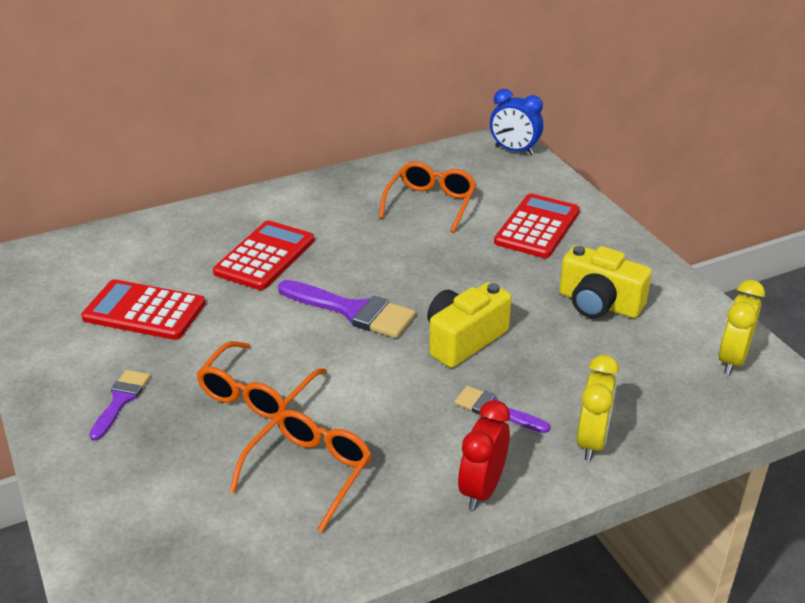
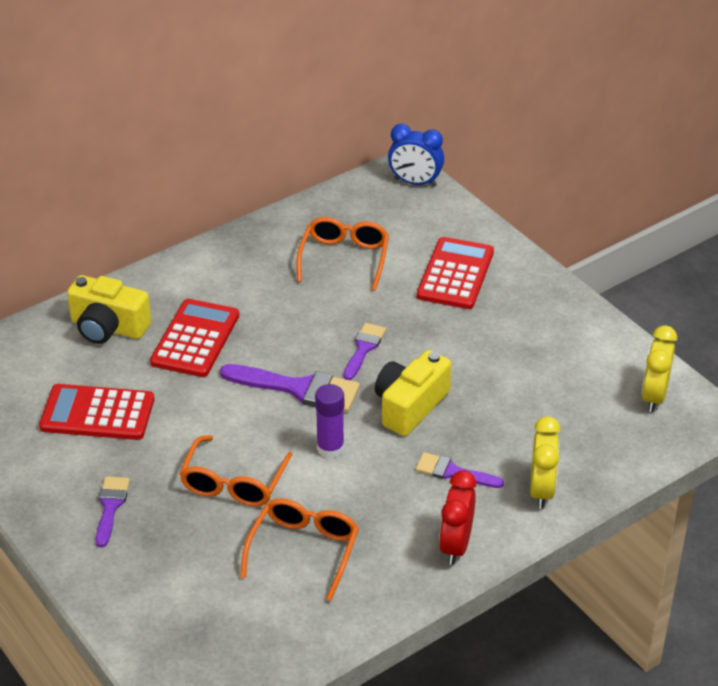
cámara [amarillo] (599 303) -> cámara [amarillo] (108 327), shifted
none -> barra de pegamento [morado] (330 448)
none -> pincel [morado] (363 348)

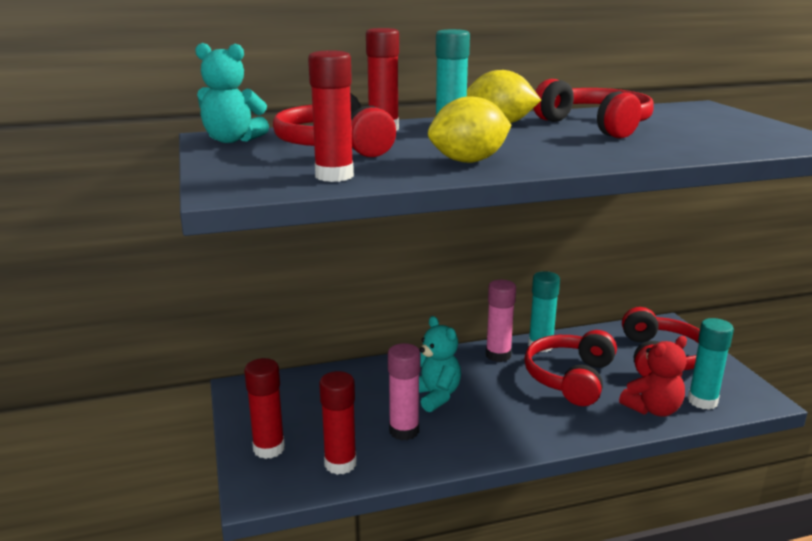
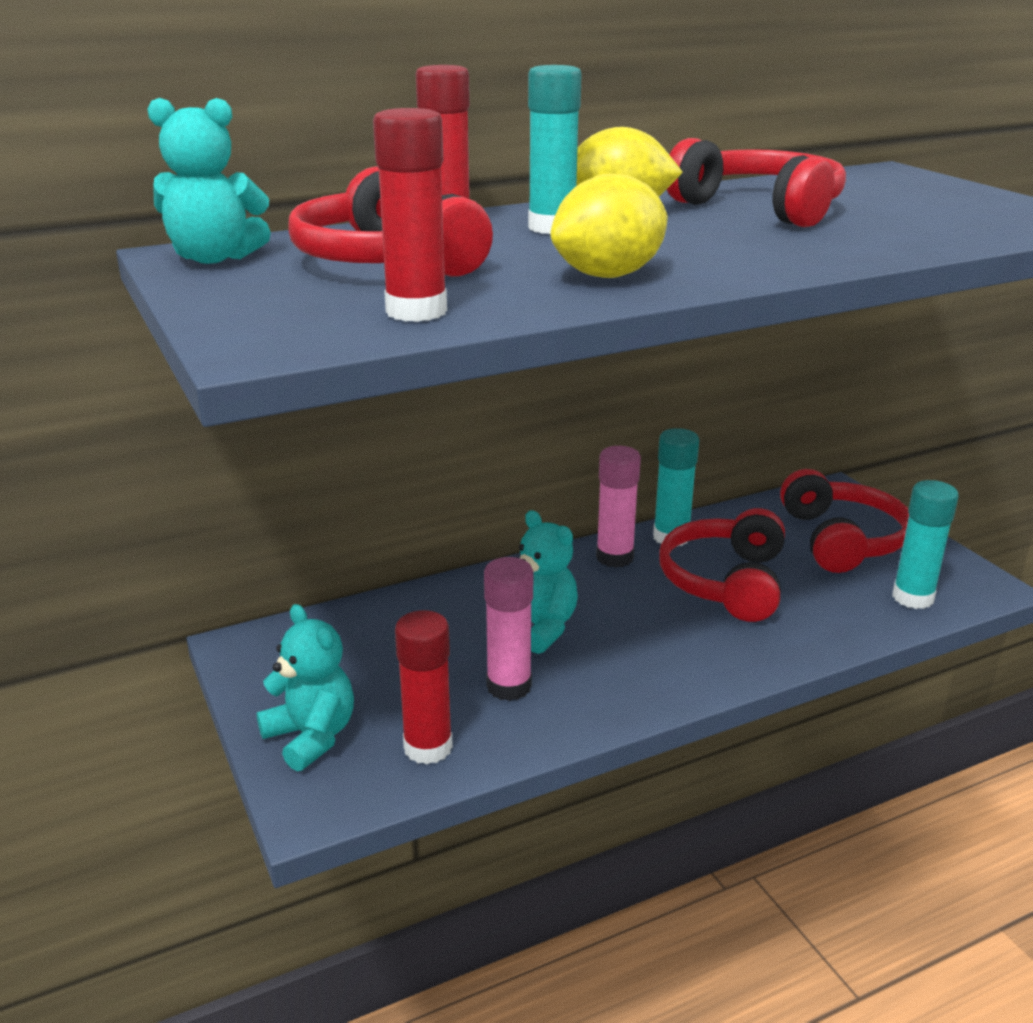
barra de pegamento [rojo] (269 448) -> osito [turquesa] (311 736)
osito [rojo] (653 409) -> none

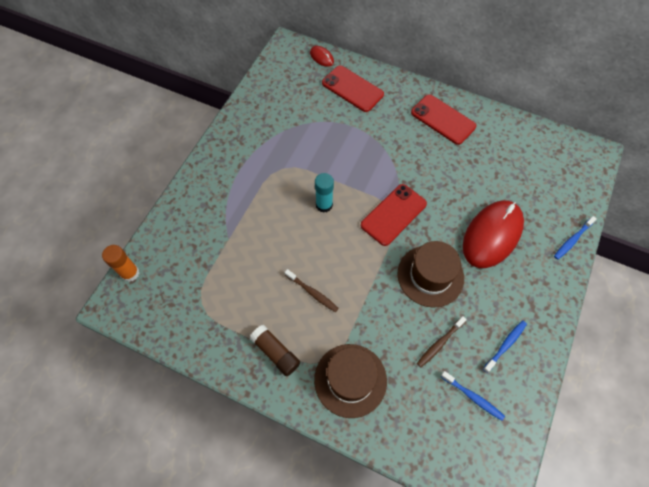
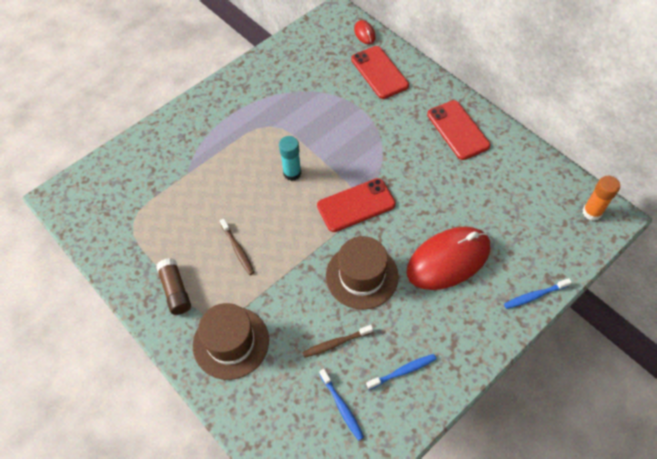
barra de pegamento [naranja] (130 273) -> barra de pegamento [naranja] (592 212), shifted

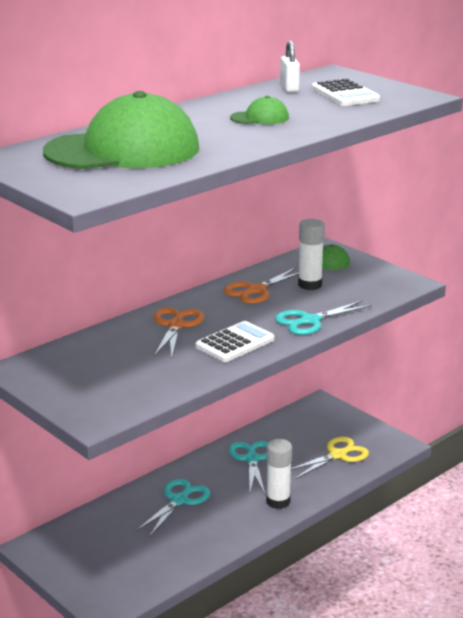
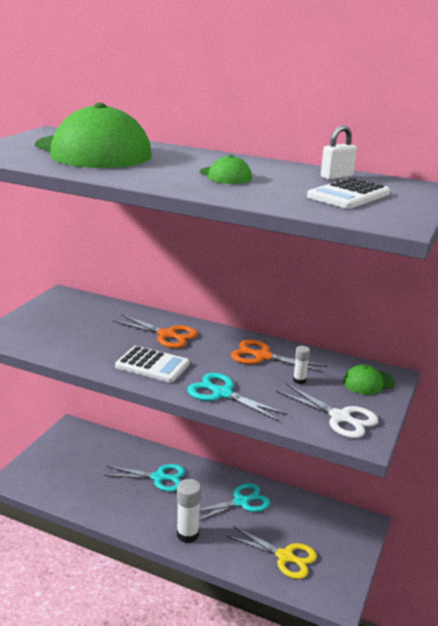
tijeras [naranja] (176 325) -> tijeras [naranja] (166 335), 45 degrees clockwise
barra de pegamento [blanco] (310 285) -> barra de pegamento [blanco] (299 380), x0.53
none -> tijeras [blanco] (340 417)

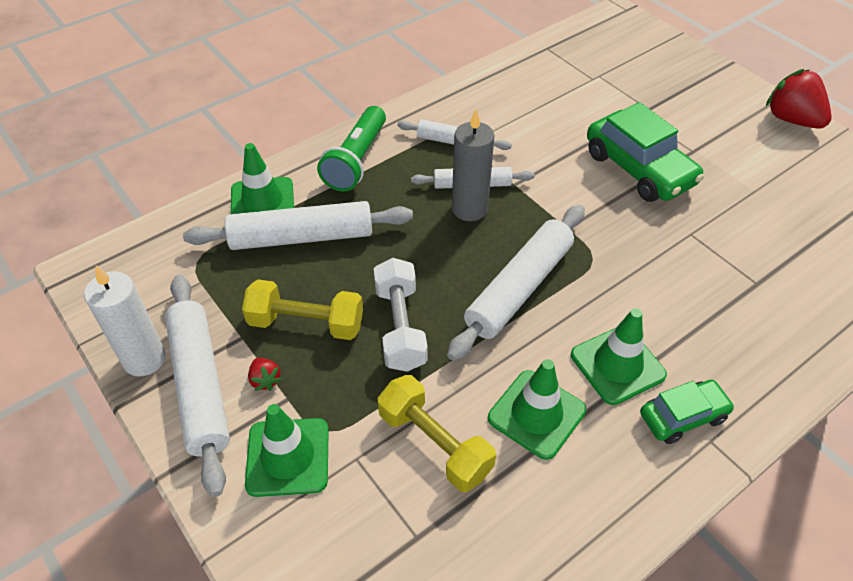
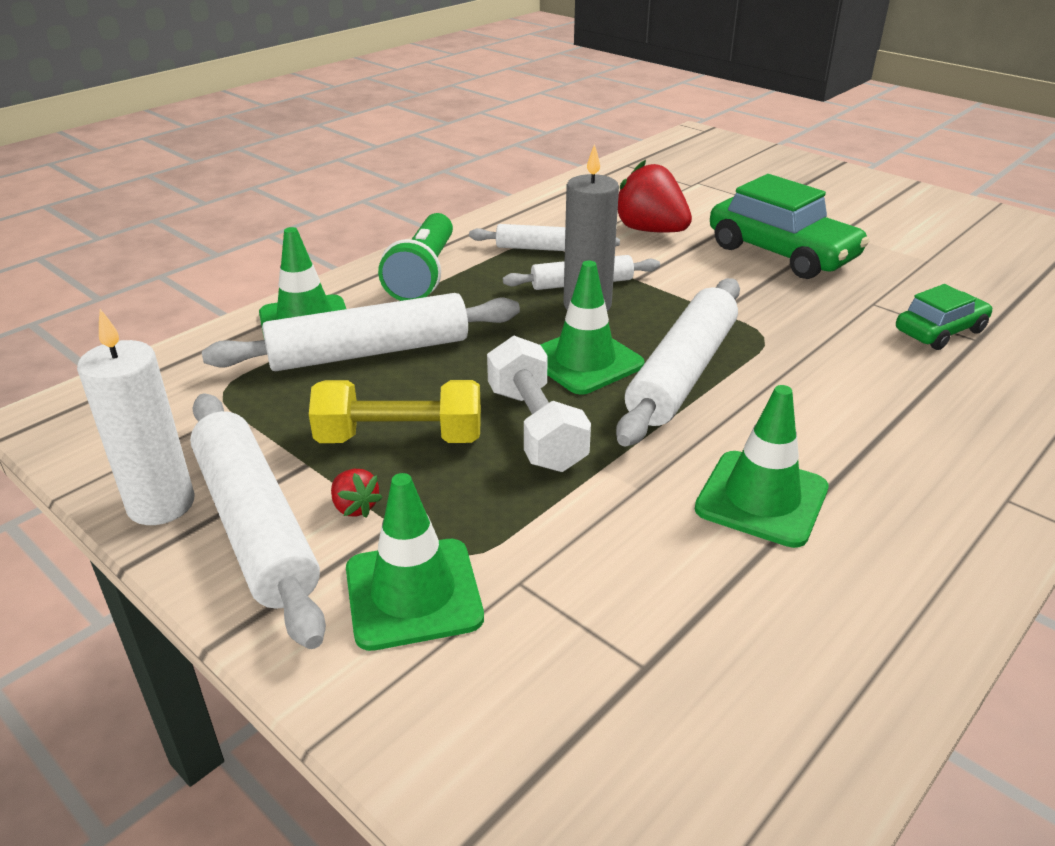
mancuerna [amarillo] (434 443) -> none
cono de tráfico [verde] (617 365) -> cono de tráfico [verde] (585 361), shifted
coche [verde] (683 416) -> coche [verde] (939 331), shifted
fresa [rojo] (792 119) -> fresa [rojo] (650 230), shifted

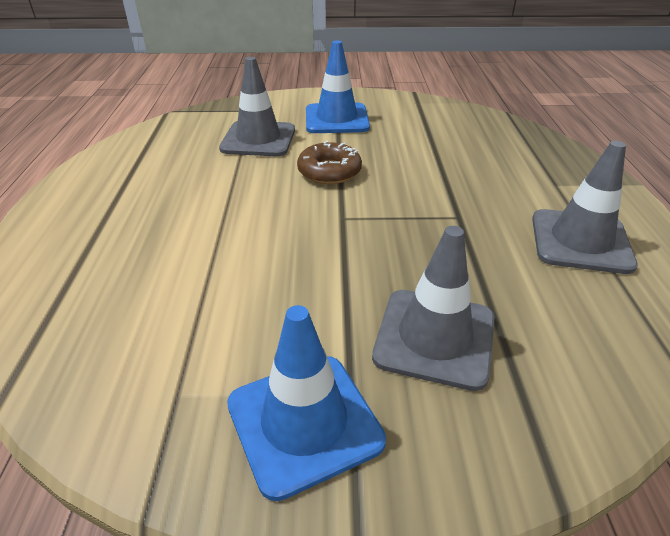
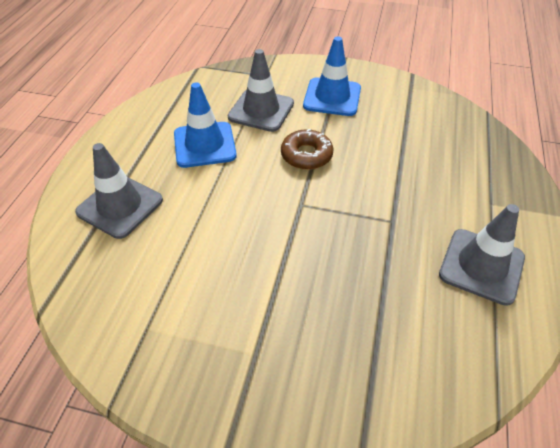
cono de tráfico [azul] (304 422) -> cono de tráfico [azul] (204 145), shifted
cono de tráfico [gris] (434 337) -> cono de tráfico [gris] (120 206), shifted

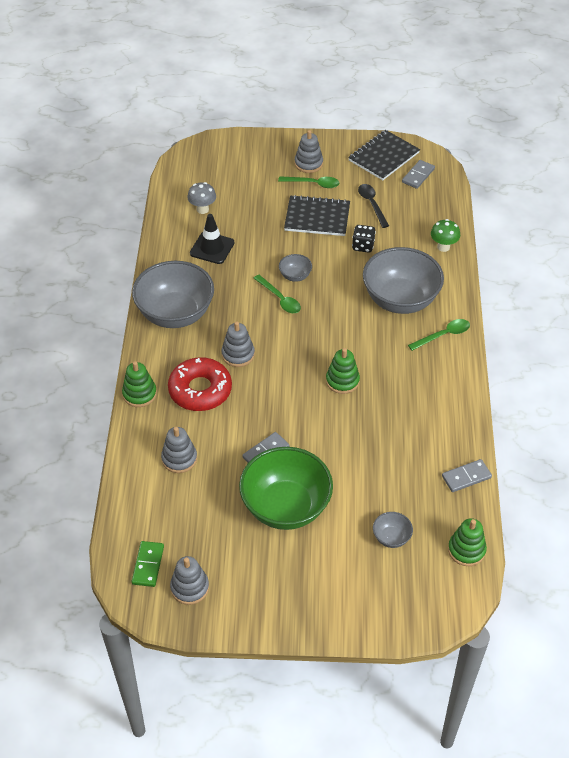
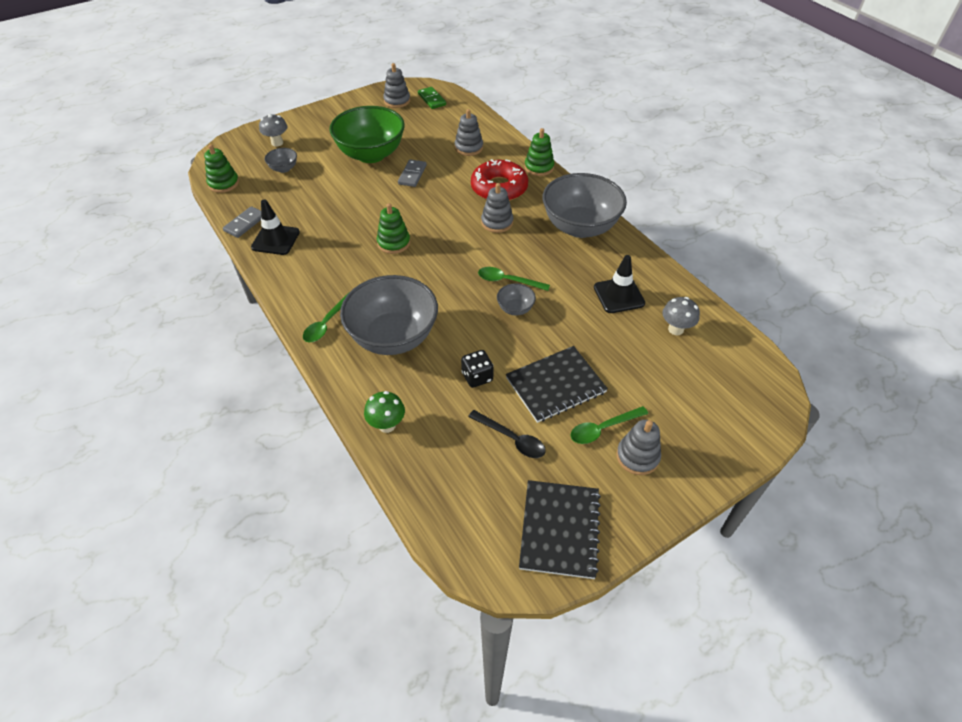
ficha de dominó [gris] (418 175) -> none
none -> cono de tráfico [negro] (275 240)
none -> seta [gris] (277 143)

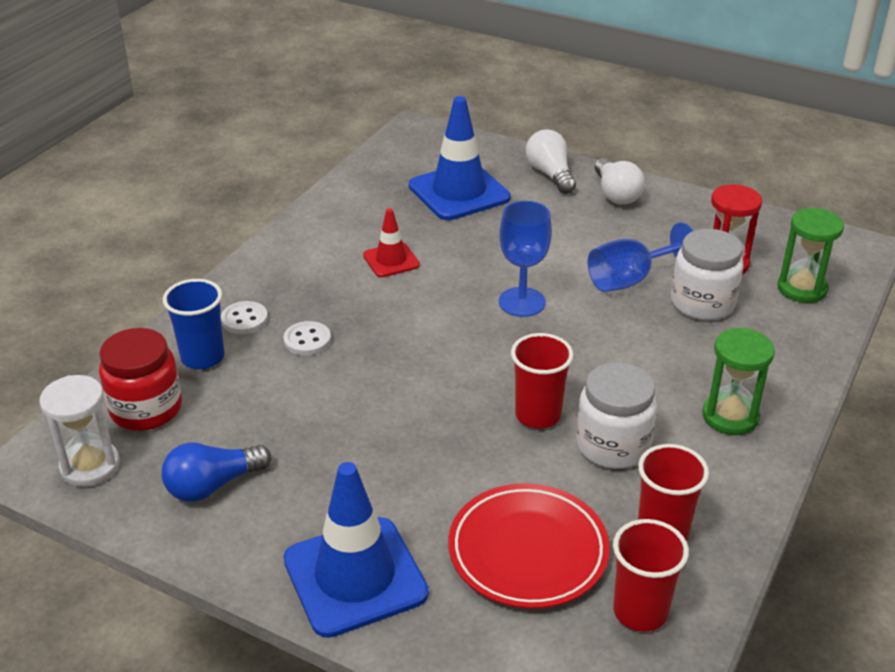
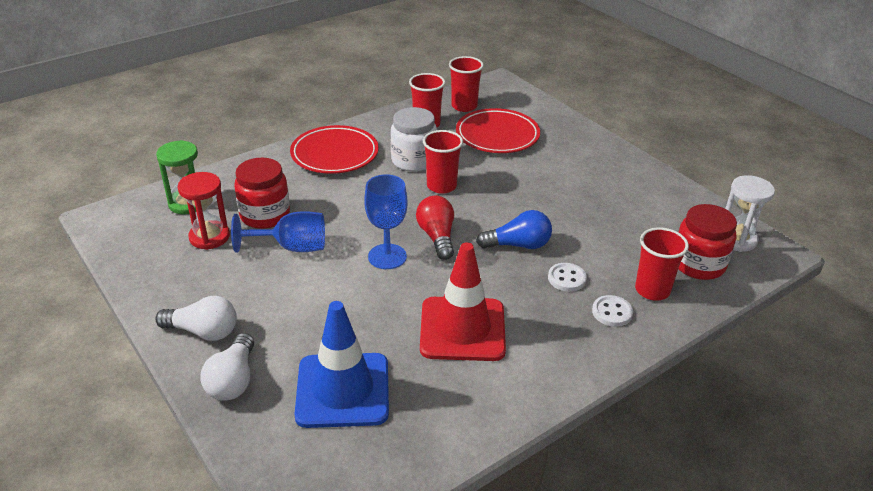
bombilla [azul] (213 485) -> bombilla [azul] (518 245), shifted
vaso [azul] (202 357) -> vaso [rojo] (652 290)
cono de tráfico [azul] (355 576) -> none
cono de tráfico [rojo] (391 260) -> cono de tráfico [rojo] (462 329), x1.88
bombilla [blanco] (616 194) -> bombilla [blanco] (203 332), 90 degrees clockwise
tarro [blanco] (702 303) -> tarro [rojo] (265 215)
reloj de arena [verde] (730 416) -> plato [rojo] (334 154)
none -> bombilla [rojo] (437 237)

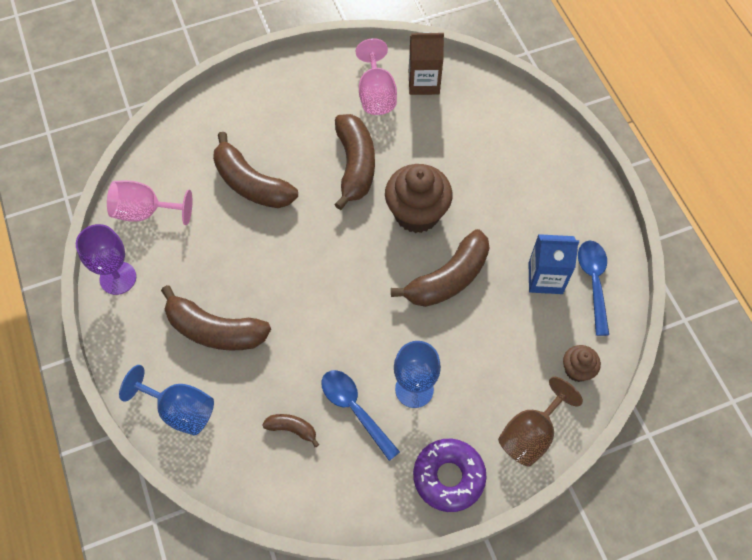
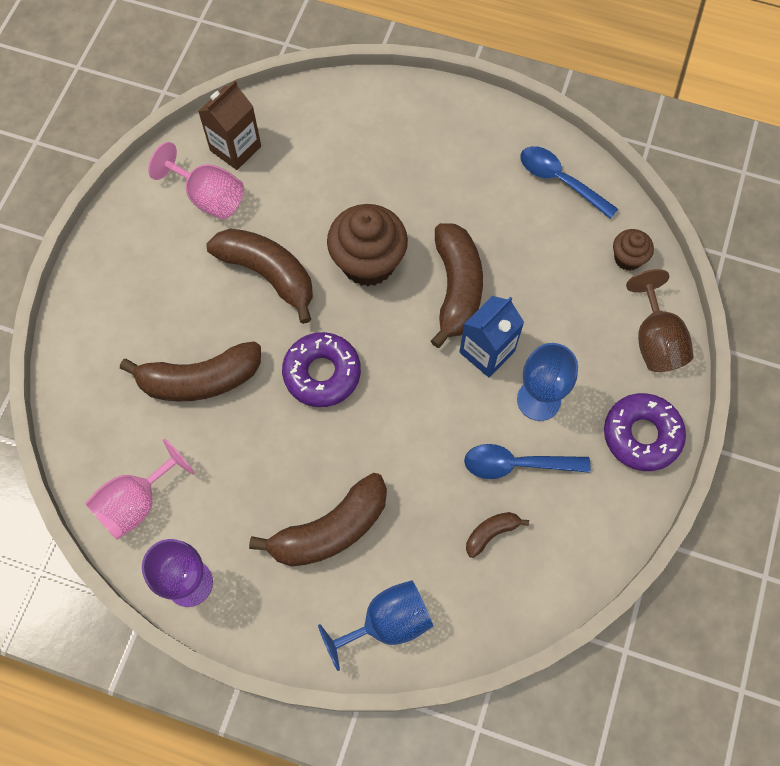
cartón de leche [azul] (545 278) -> cartón de leche [azul] (487 351), shifted
none -> rosquilla [morado] (322 373)

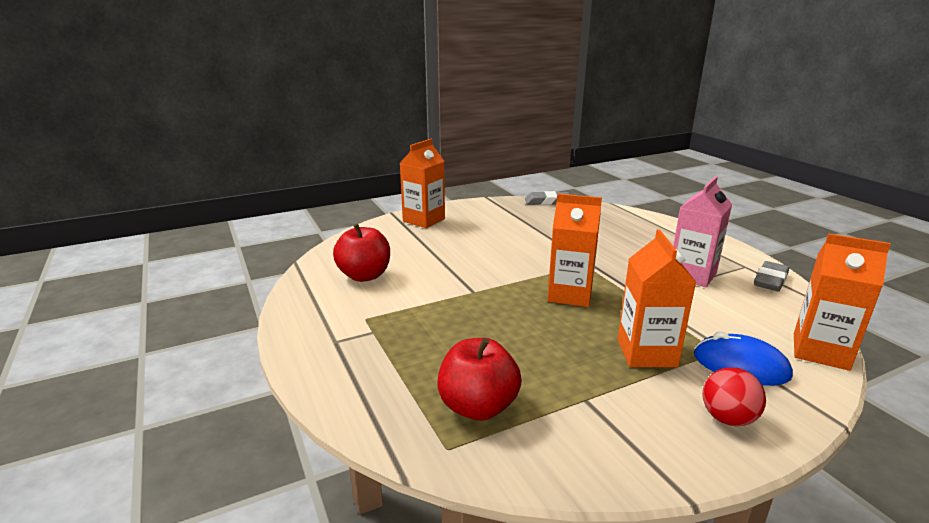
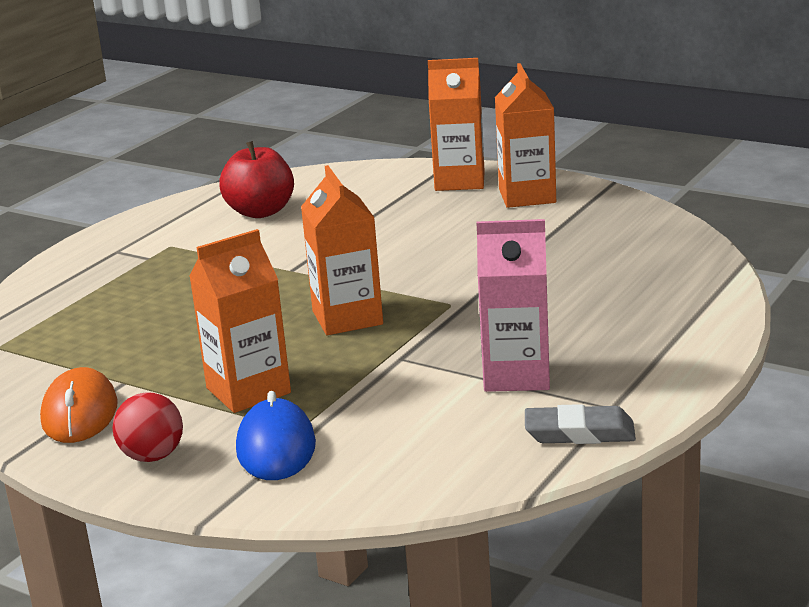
manzana [rojo] (478 407) -> none
goma de borrar [gris] (547 201) -> none
cartón de leche [naranja] (820 351) -> cartón de leche [naranja] (527 196), shifted
none -> ratón [naranja] (80 413)

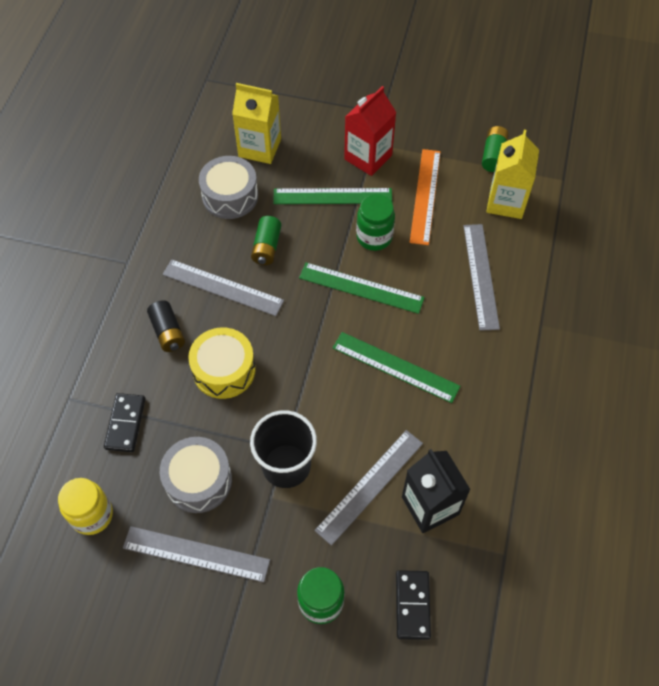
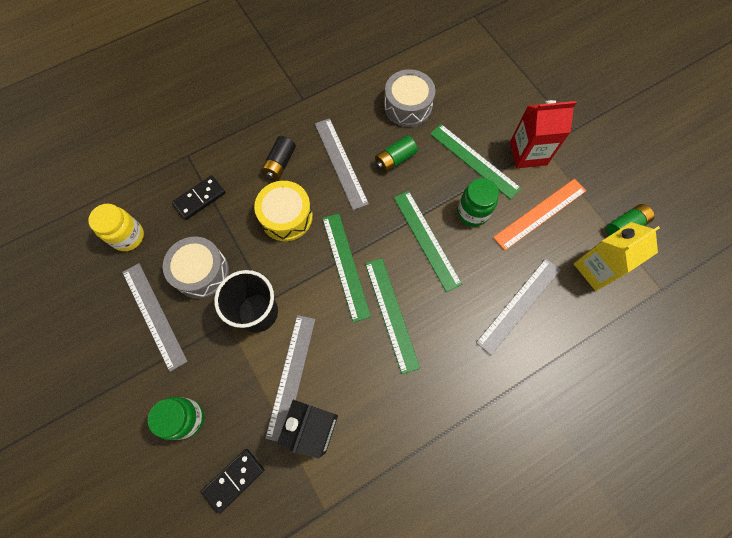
cartón de leche [amarillo] (259 148) -> none
regla [gris] (370 486) -> regla [gris] (291 376), 75 degrees counterclockwise
none -> regla [verde] (345 266)

